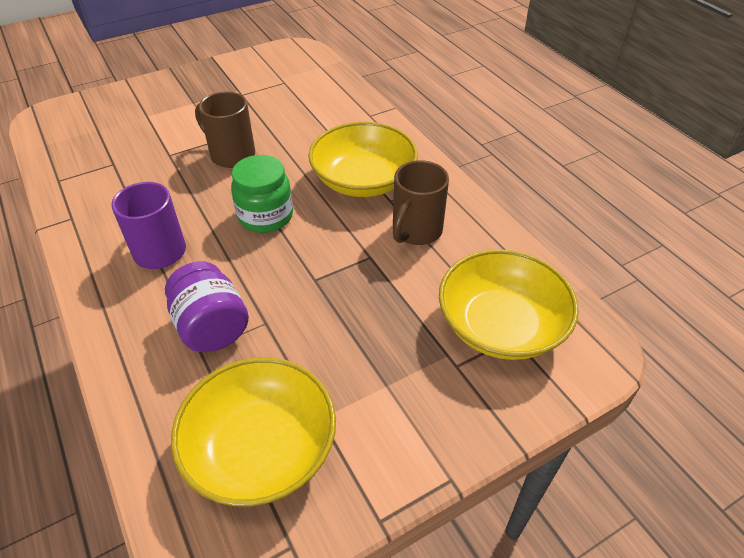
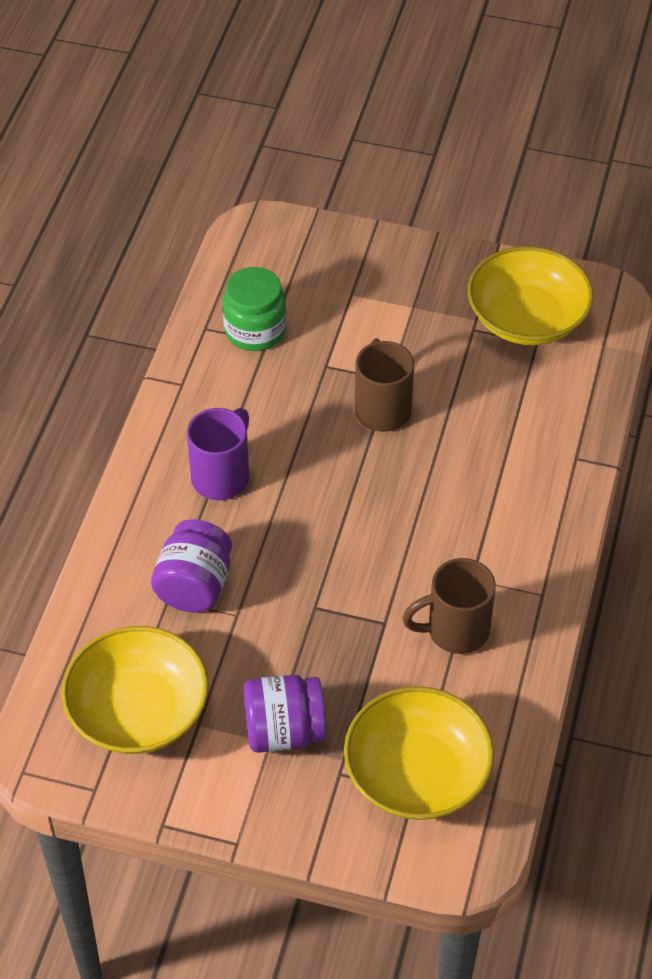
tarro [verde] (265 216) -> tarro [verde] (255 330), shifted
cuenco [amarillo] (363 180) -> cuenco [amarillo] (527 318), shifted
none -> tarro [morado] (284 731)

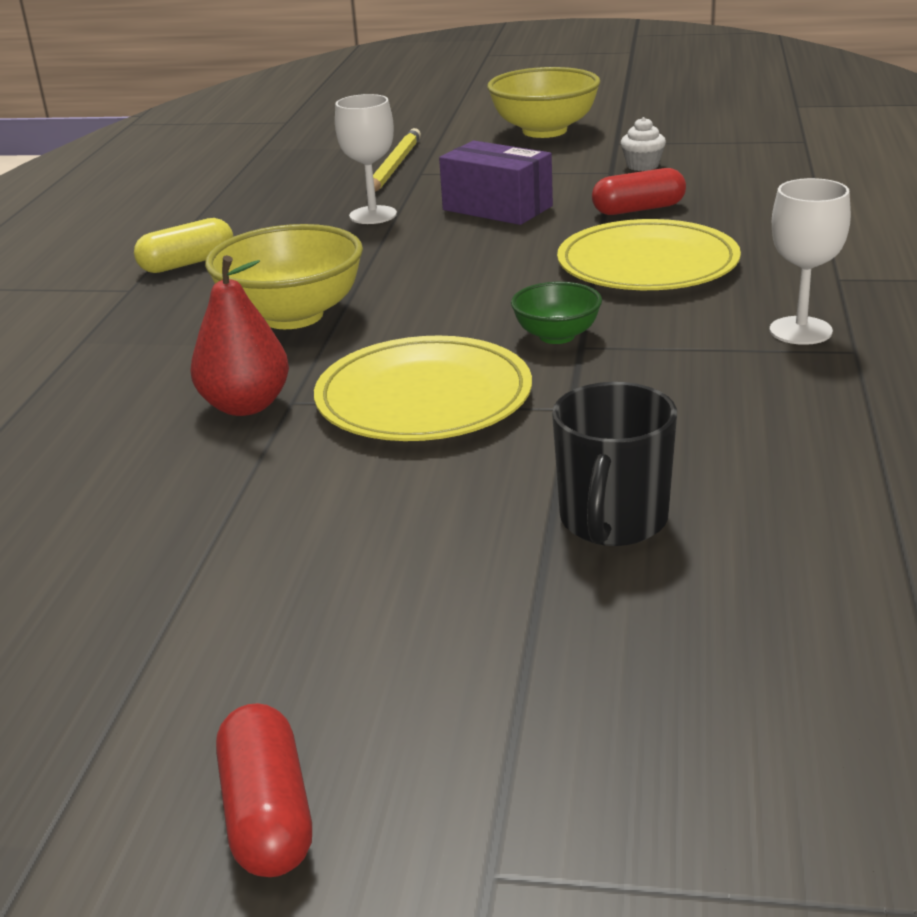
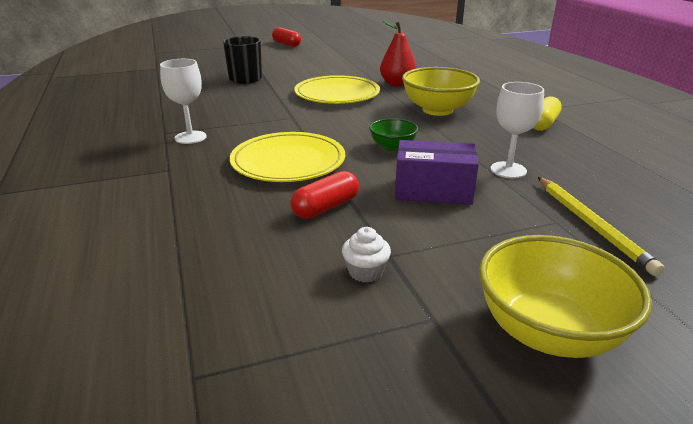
cuenco [verde] (557 336) -> cuenco [verde] (392 147), shifted

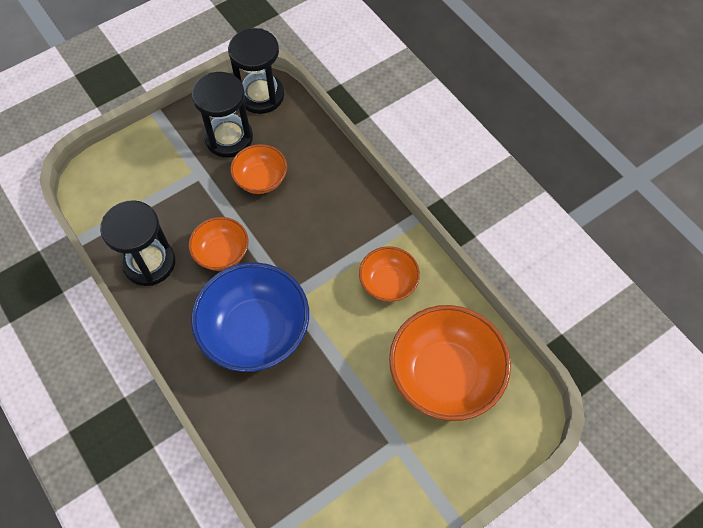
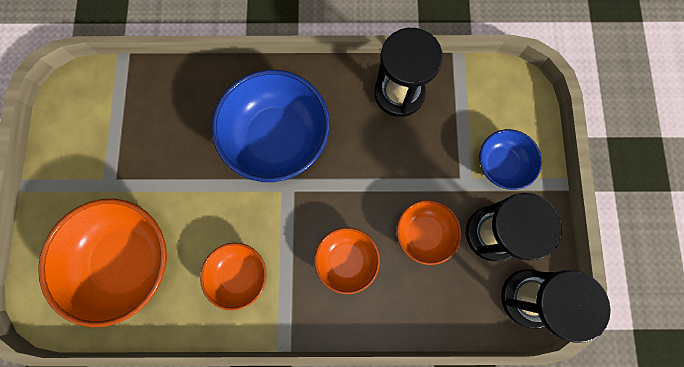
cuenco [naranja] (222 253) -> cuenco [naranja] (346 260), shifted
none -> cuenco [azul] (501 164)

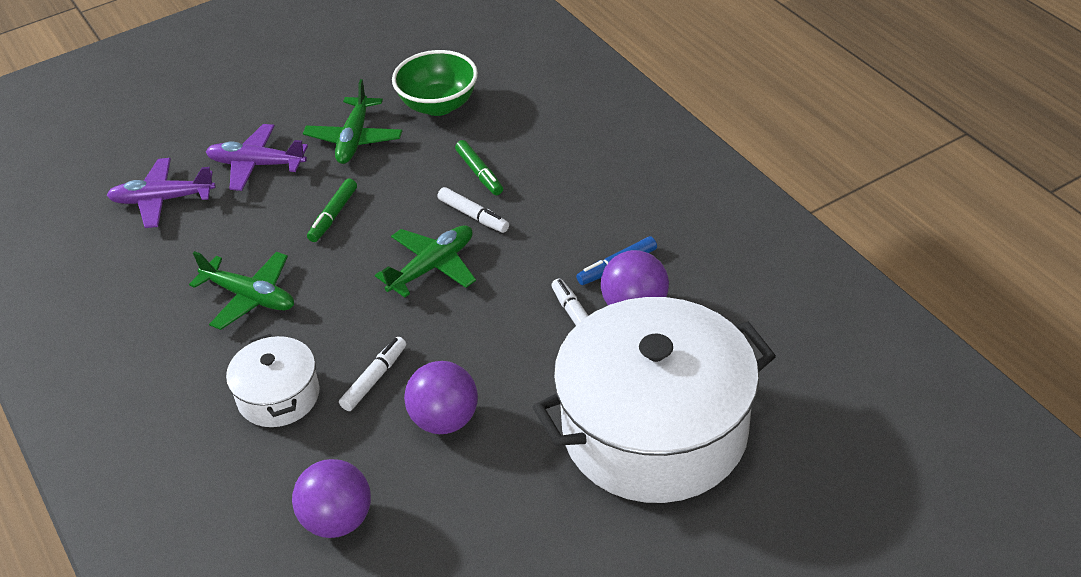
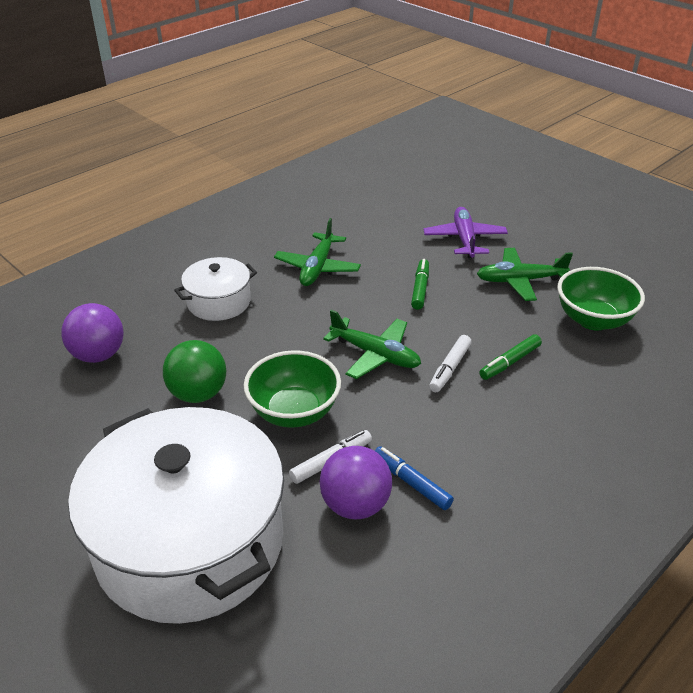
avión [morado] (162 200) -> none
rotulador [verde] (333 215) -> rotulador [verde] (420 288), 90 degrees clockwise
rotulador [blanco] (374 378) -> none
pelota [morado] (445 420) -> pelota [verde] (198 394)
none -> cuenco [verde] (294 412)

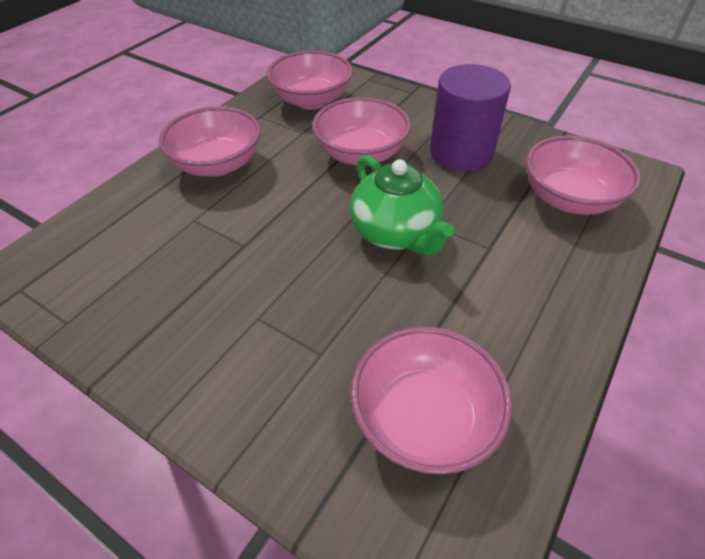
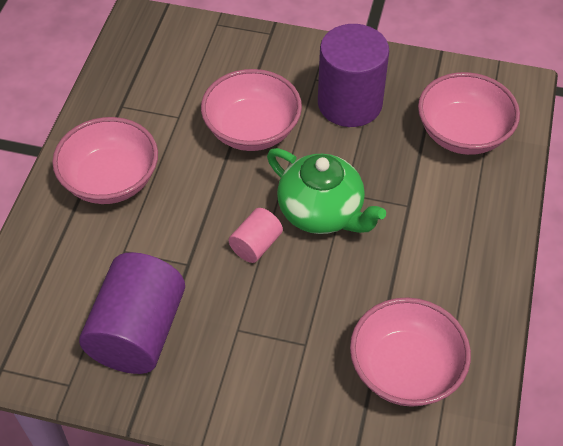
cuenco [rosa] (311 100) -> none
none -> cilindro [morado] (138 332)
none -> cilindro [rosa] (256 245)

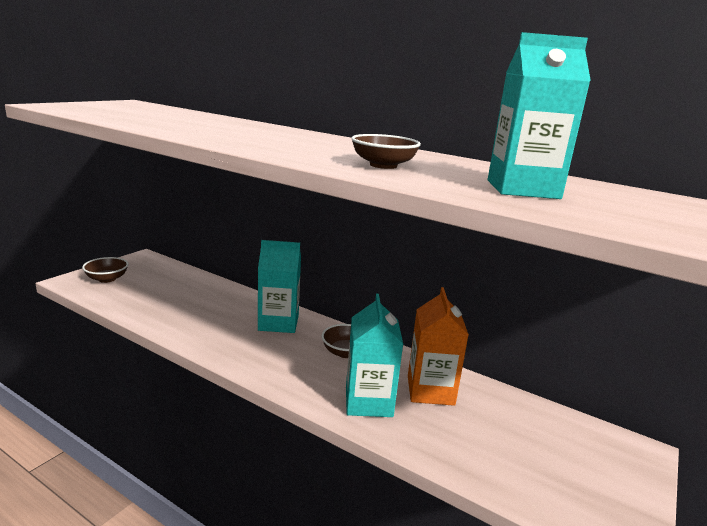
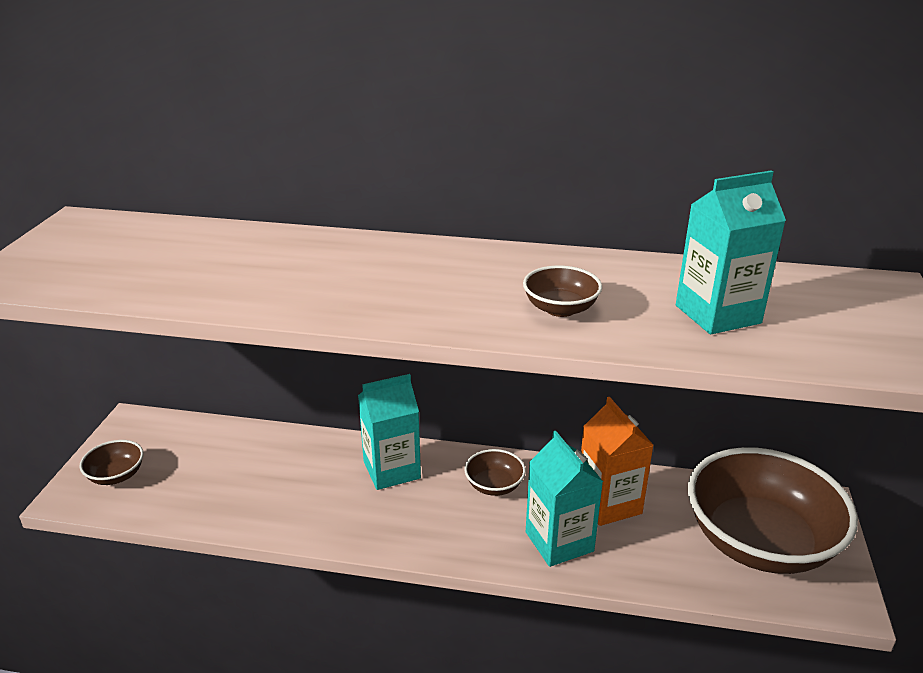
none -> cuenco [marrón] (759 542)

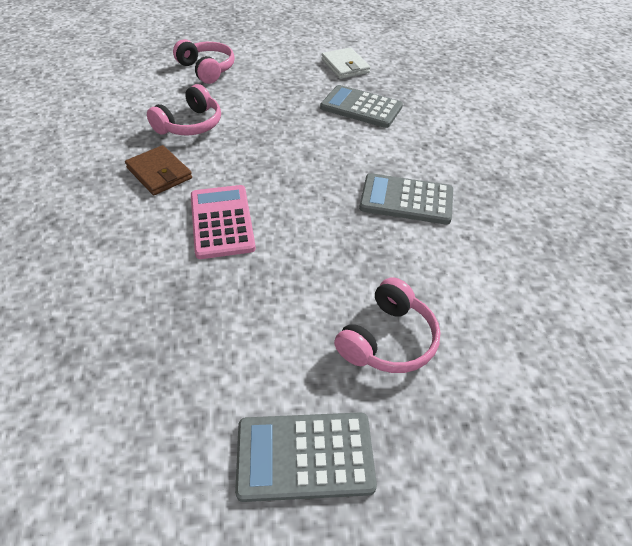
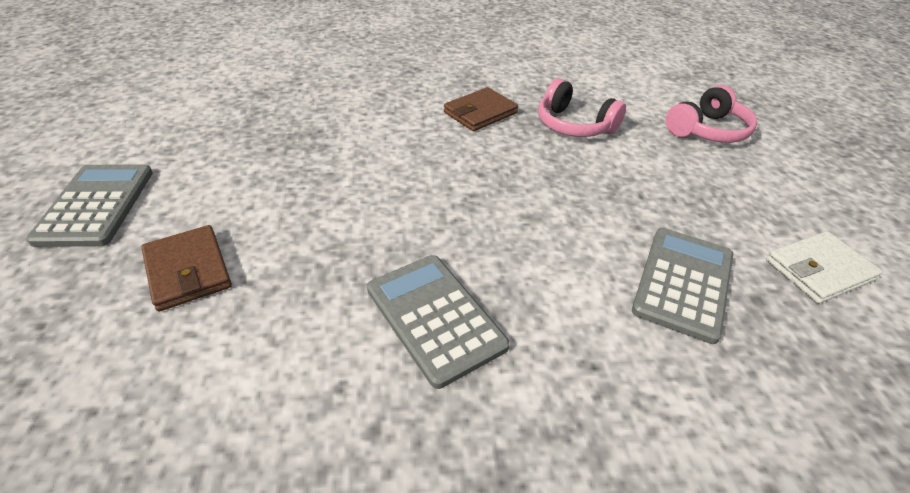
calculadora [rosa] (222 222) -> none
auriculares [rosa] (388 340) -> cartera [marrón] (188 270)
calculadora [gris] (406 200) -> calculadora [gris] (434 317), 45 degrees counterclockwise

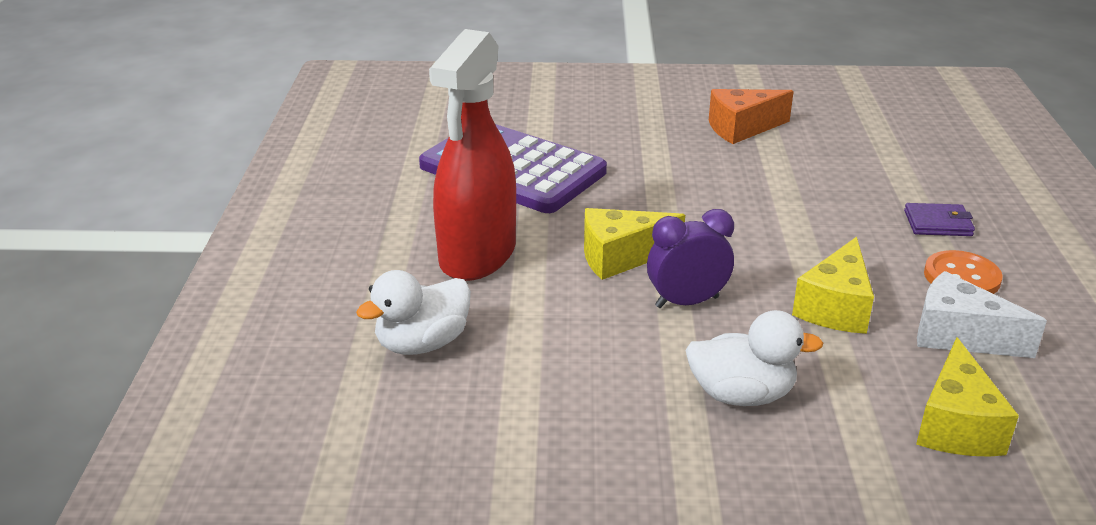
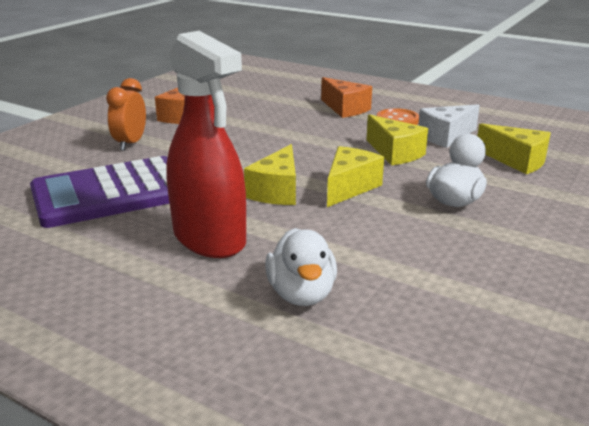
despertador [morado] (687 302) -> queso [amarillo] (349 187)
cartera [morado] (937 223) -> queso [naranja] (345 109)
none -> despertador [naranja] (130 143)

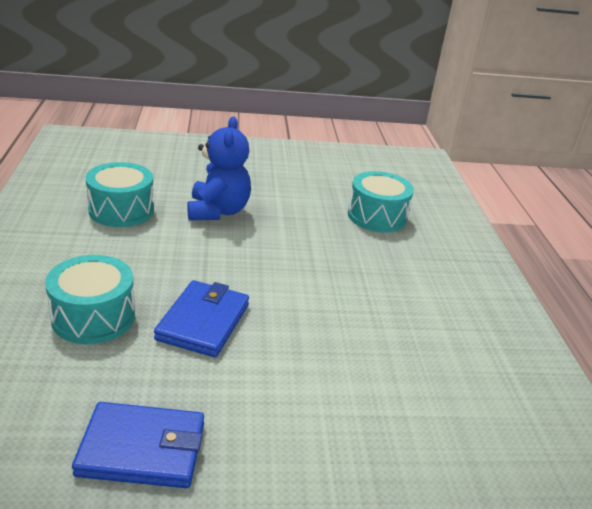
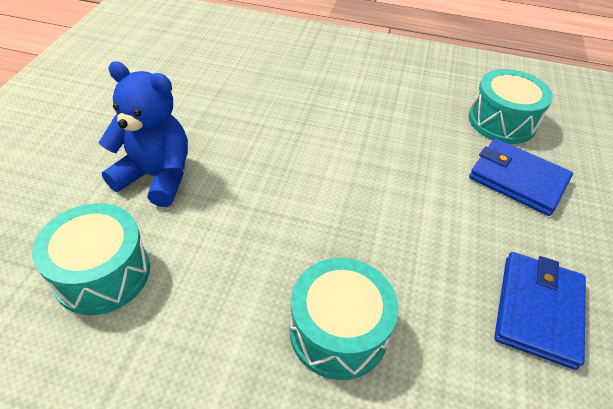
cartera [azul] (203 322) -> cartera [azul] (517 179), shifted
tambor [turquesa] (377 216) -> tambor [turquesa] (502 121), shifted

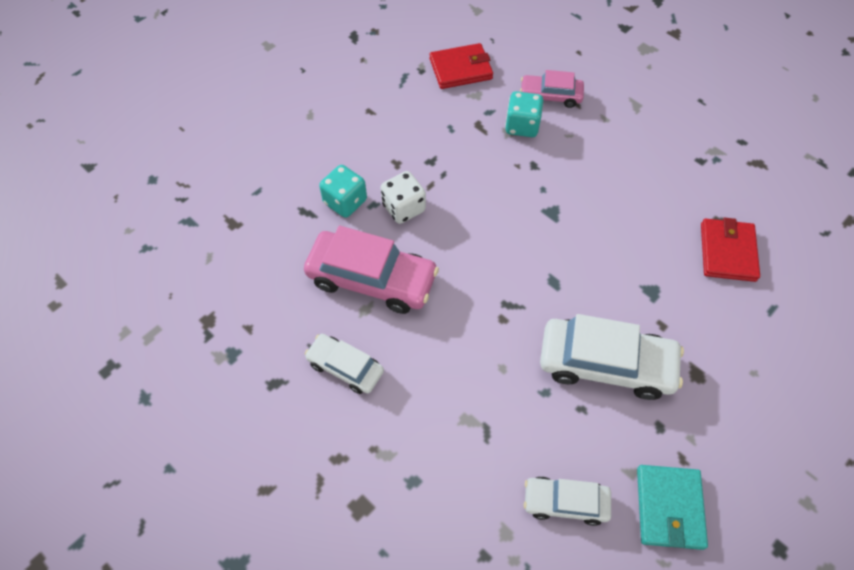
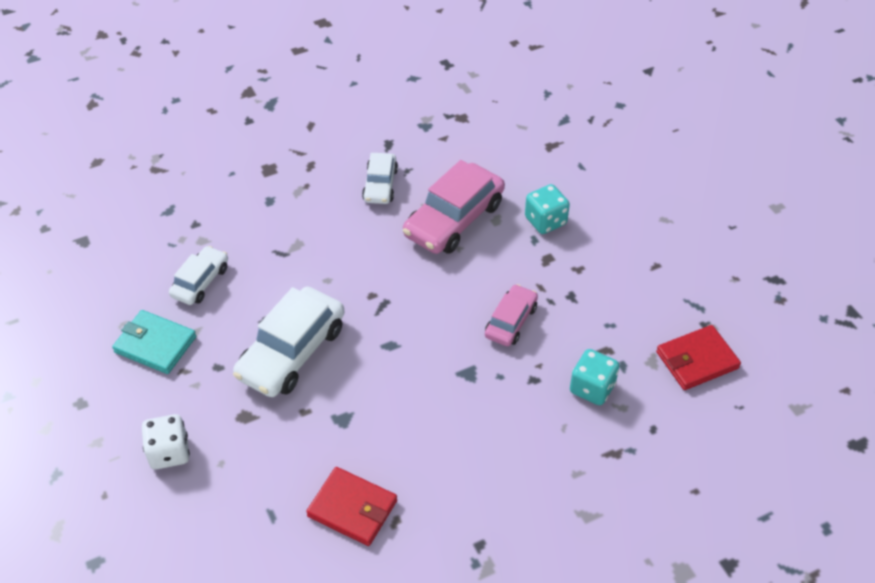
coche [blanco] (345 367) -> coche [blanco] (380 185), 135 degrees clockwise
dado [blanco] (403 208) -> dado [blanco] (169 452), shifted
cartera [rojo] (460 69) -> cartera [rojo] (697 360), 60 degrees clockwise
coche [rosa] (550 96) -> coche [rosa] (511 321), shifted

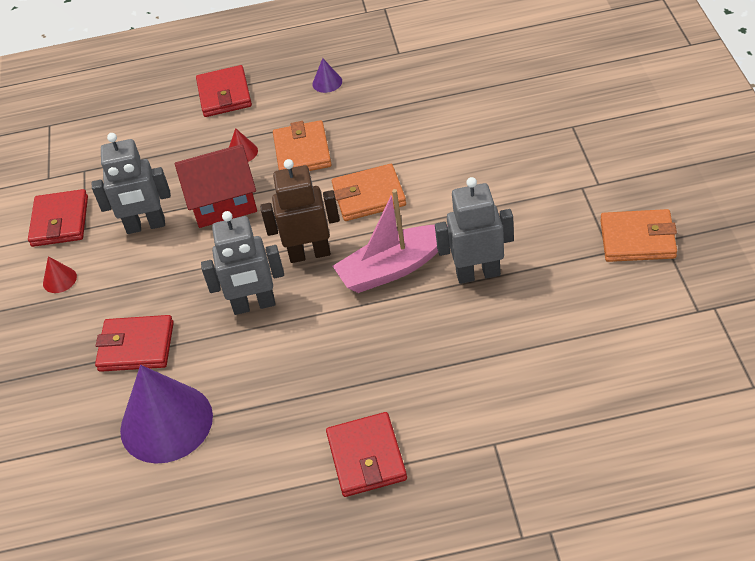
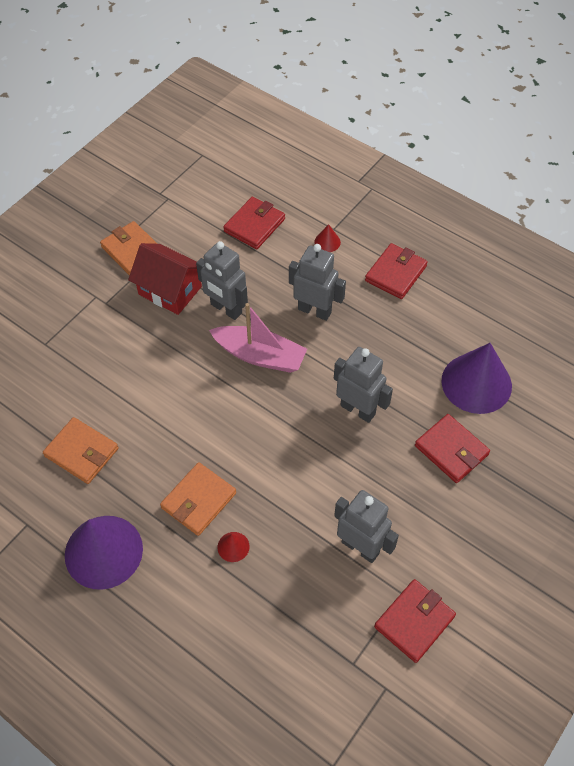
cono [rojo] (59 280) -> cono [rojo] (327 242), shifted
casa [rojo] (223 203) -> casa [rojo] (170 290), shifted
cartera [rojo] (224 95) -> cartera [rojo] (254 225), shifted
robot [marrón] (309 253) -> none
cono [morado] (327 82) -> cono [morado] (103 551), x2.42
cartera [naranja] (369 196) -> cartera [naranja] (82 452), shifted
none -> robot [gris] (314 310)

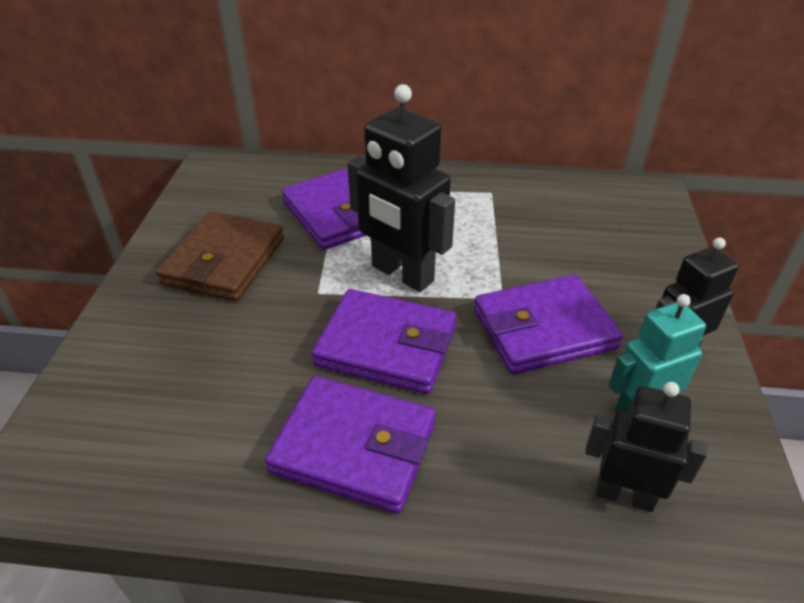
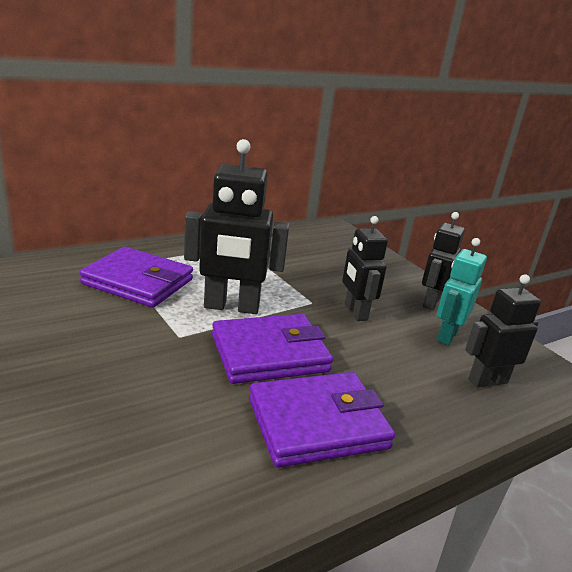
cartera [marrón] (224 261) -> none
cartera [morado] (543 329) -> robot [negro] (355 312)

